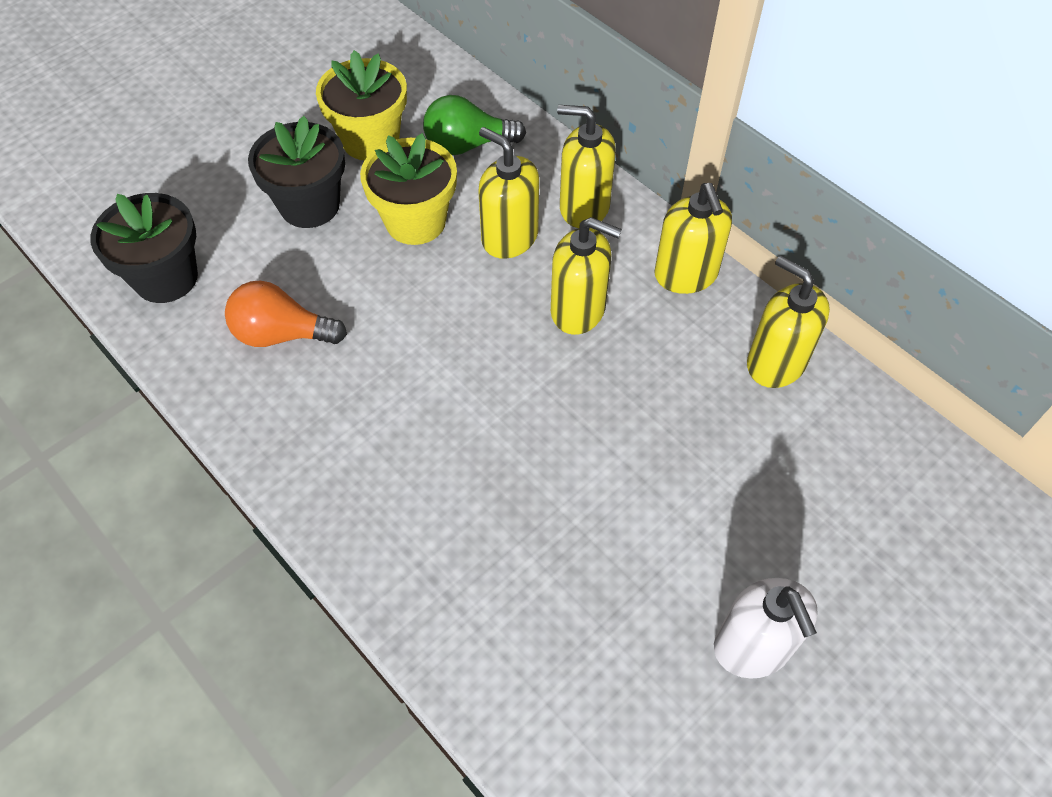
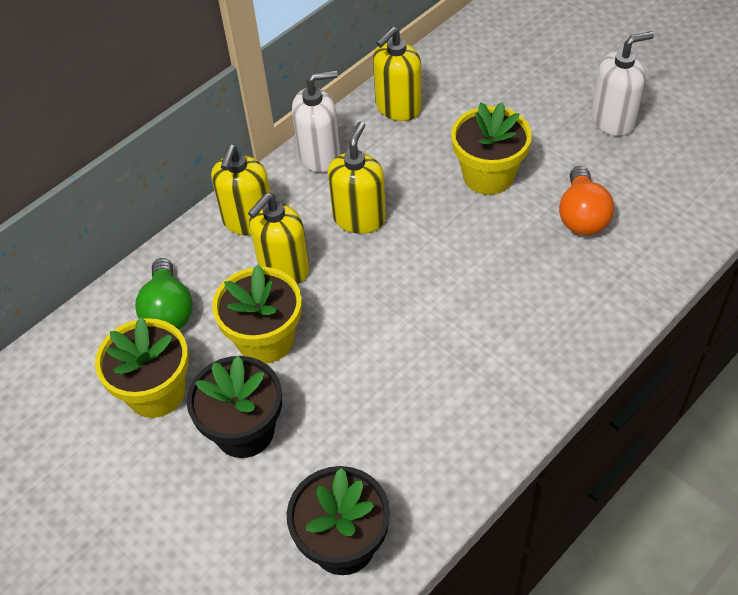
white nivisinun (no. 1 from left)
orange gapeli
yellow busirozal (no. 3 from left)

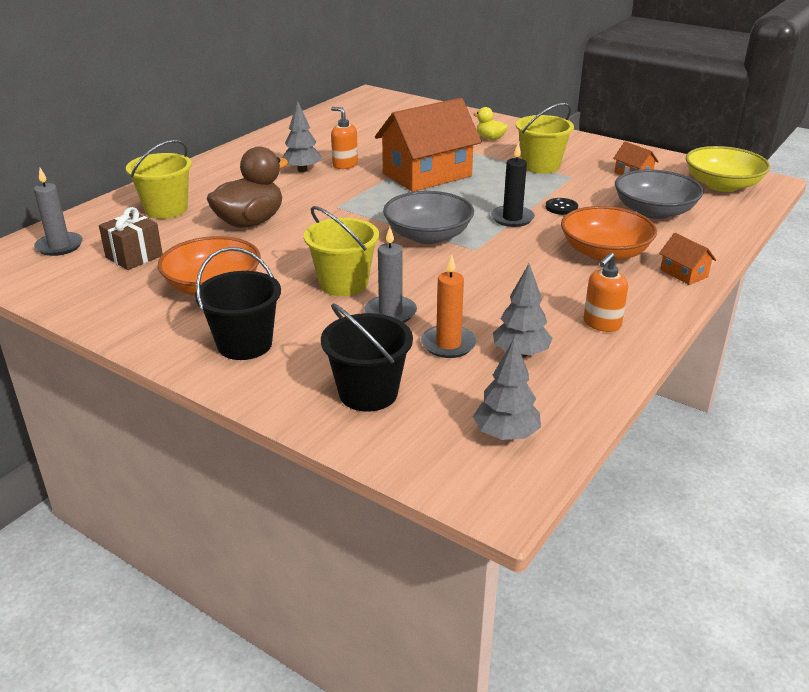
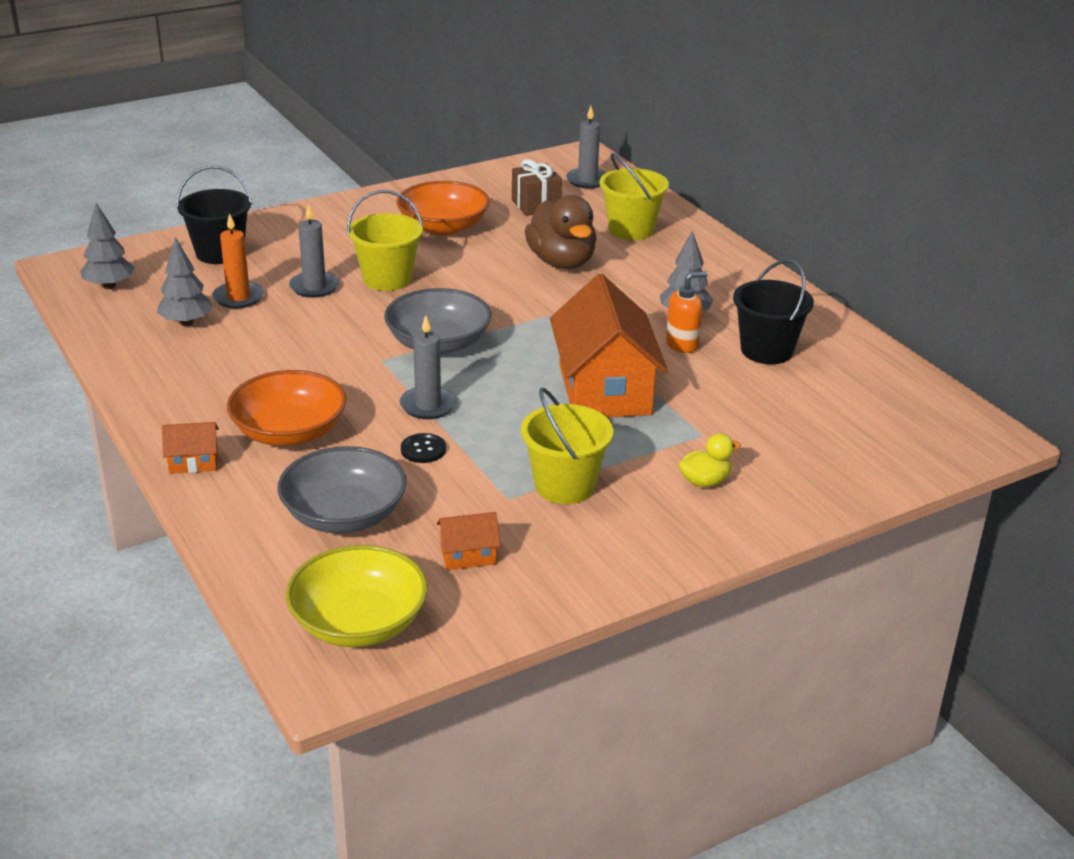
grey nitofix (no. 2 from left)
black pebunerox (no. 2 from left)
orange nivisinun (no. 2 from left in the first image)

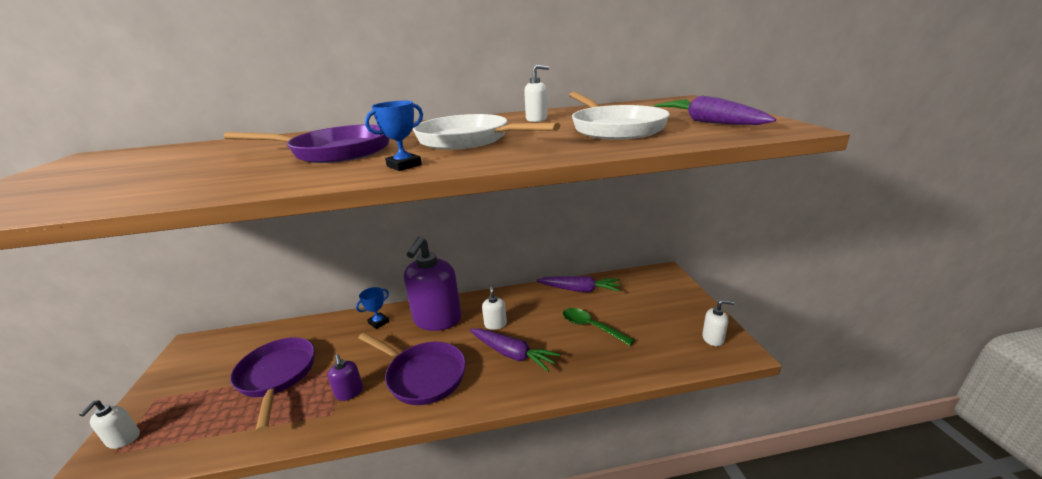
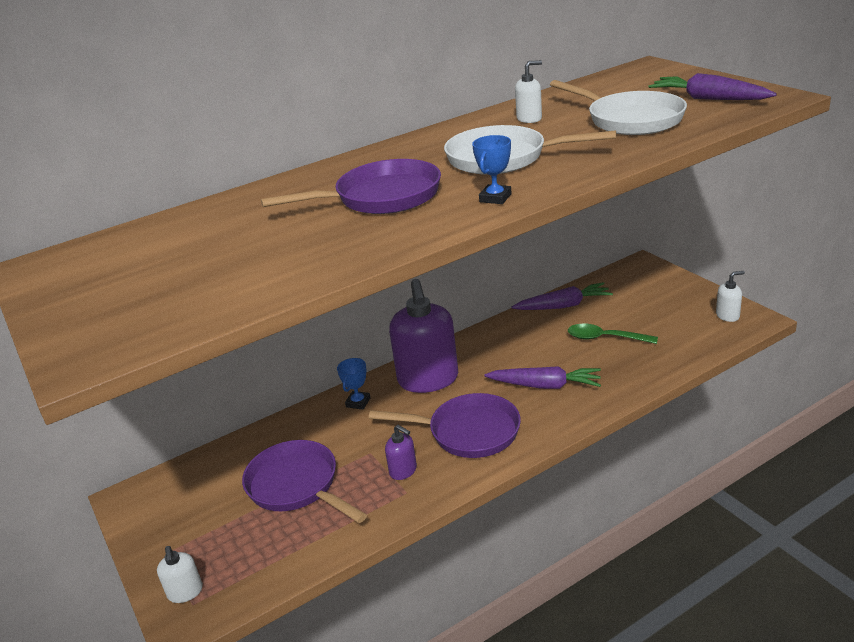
white nivisinun (no. 2 from left in the first image)

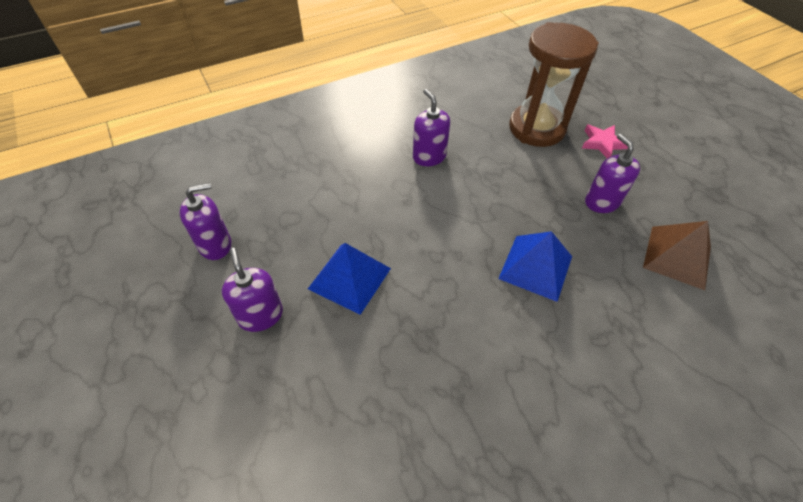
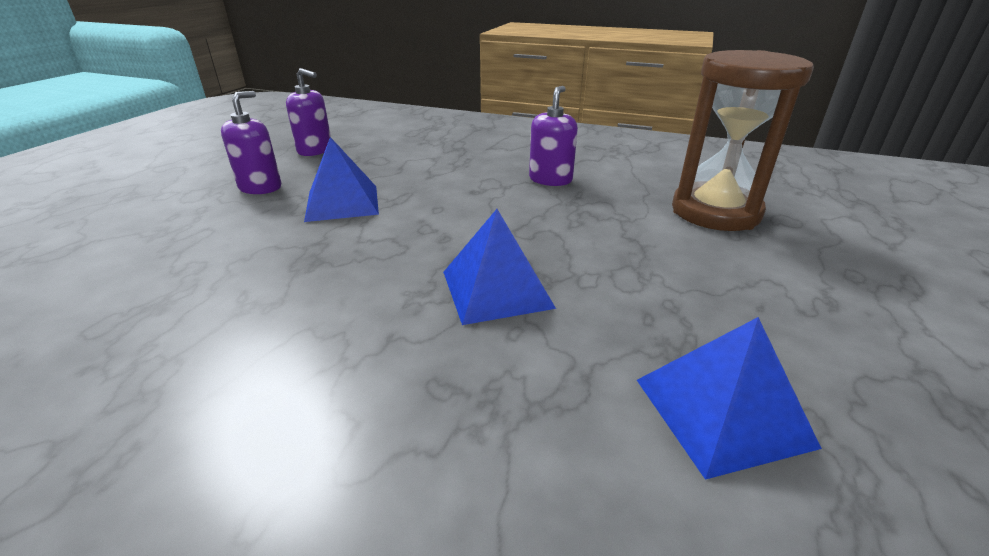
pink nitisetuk
purple nivisinun (no. 4 from left in the first image)
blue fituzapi (no. 3 from left)

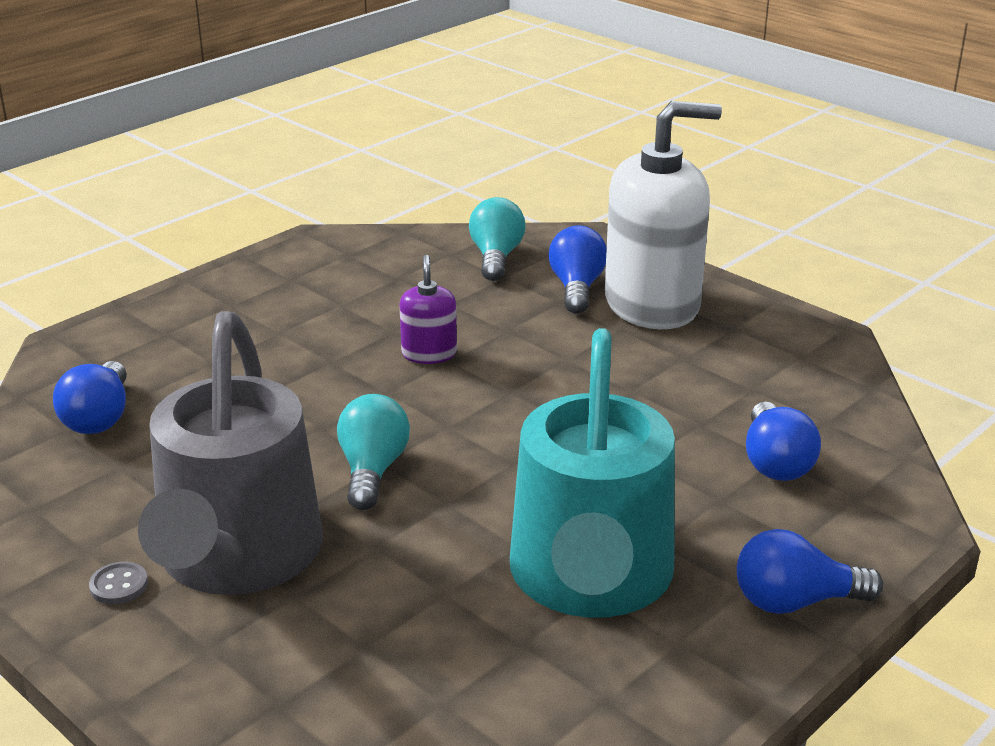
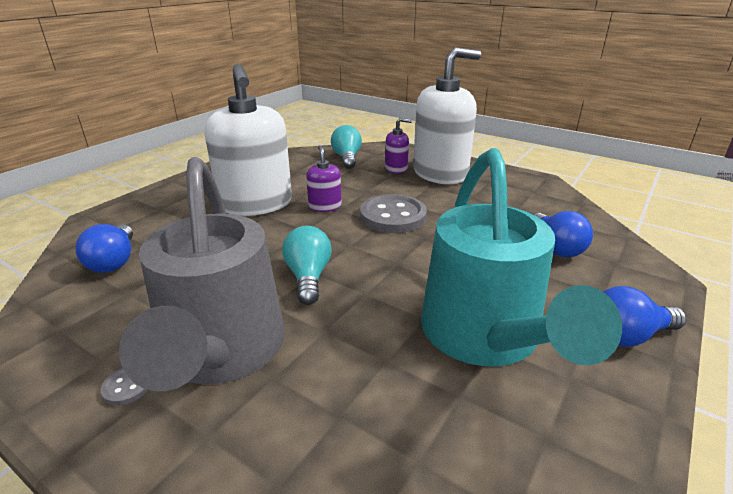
purple nivisinun (no. 2 from left)
white nivisinun (no. 1 from left)
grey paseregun (no. 2 from left)

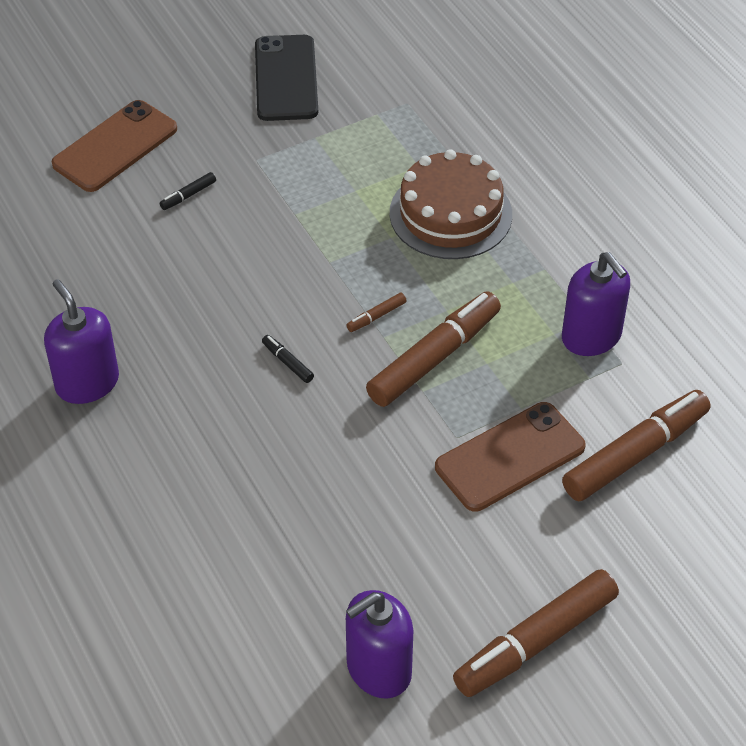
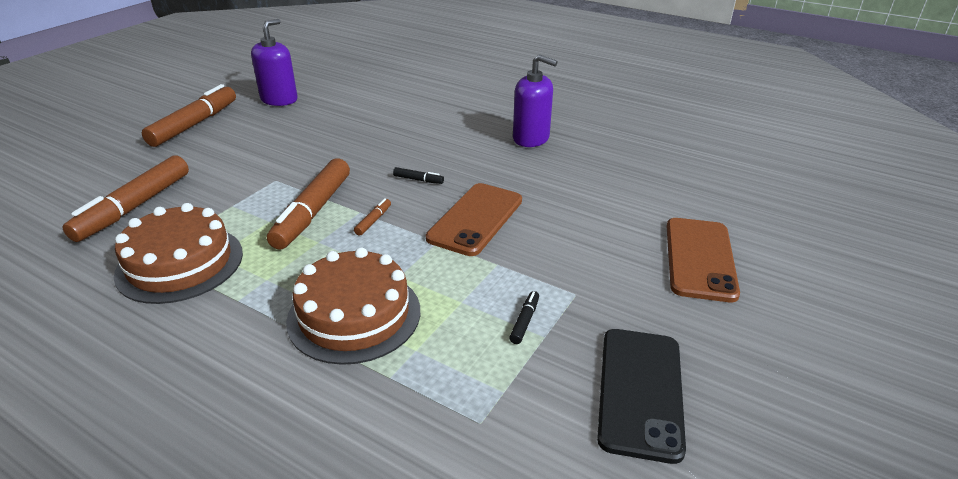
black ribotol
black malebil (no. 2 from left)
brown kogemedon (no. 1 from left)
brown ribotol (no. 1 from left)

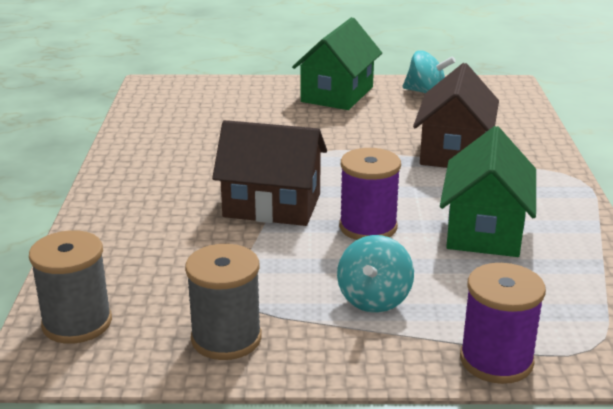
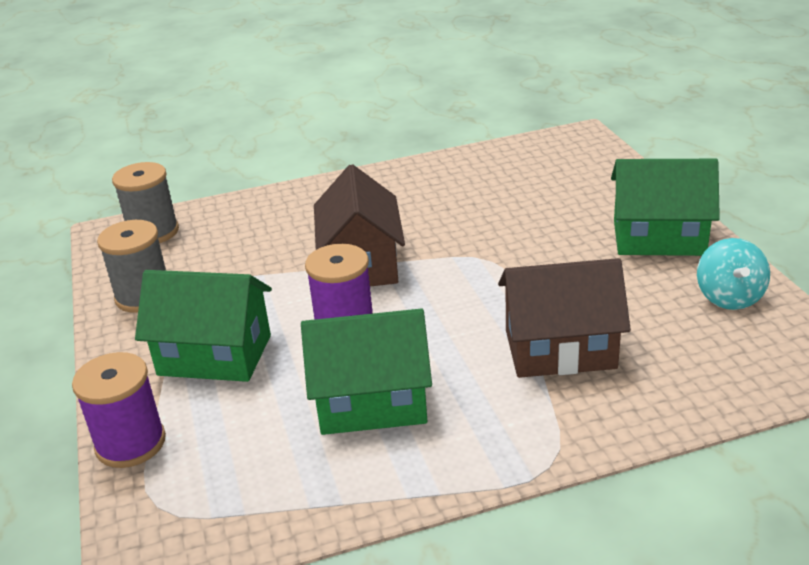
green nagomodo (no. 1 from left)

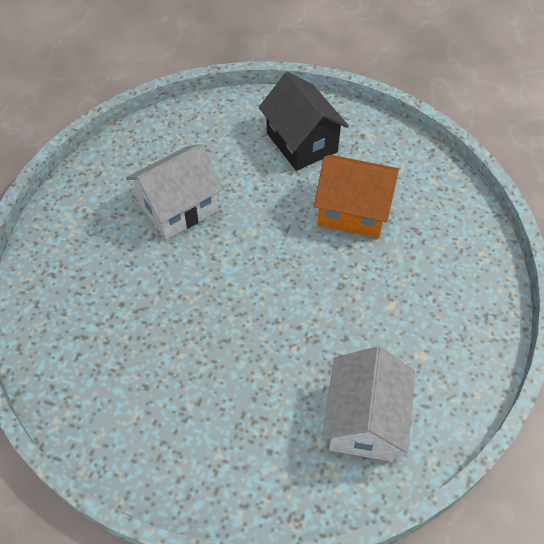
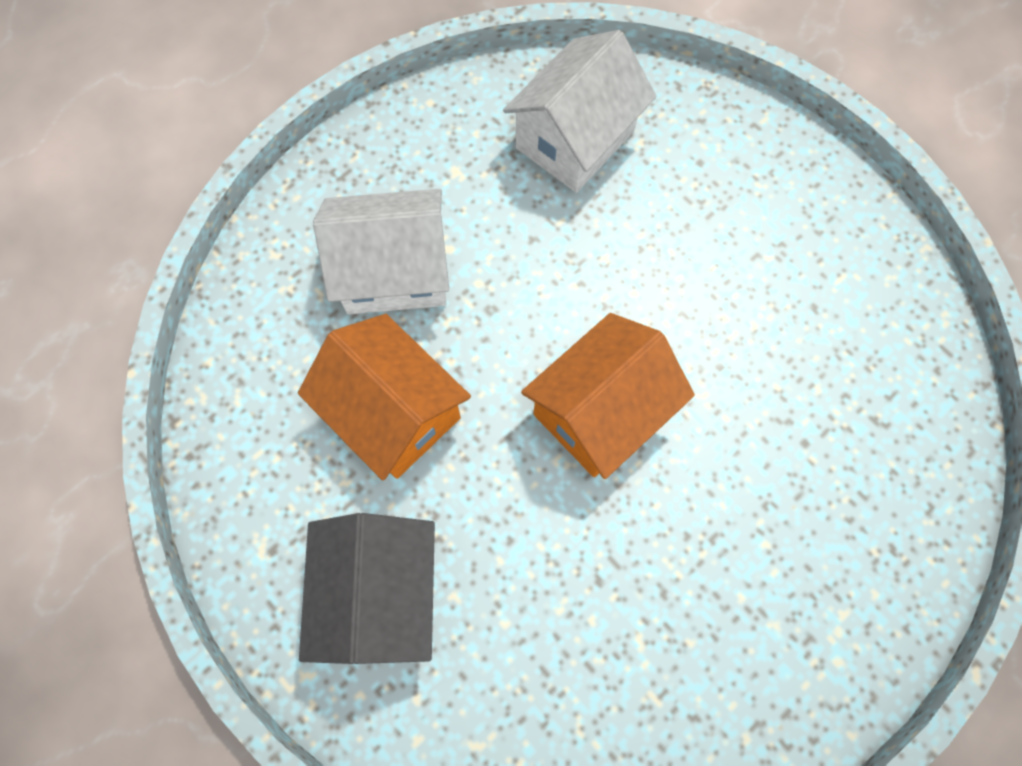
white nagomodo (no. 1 from left)
orange nagomodo (no. 2 from left)

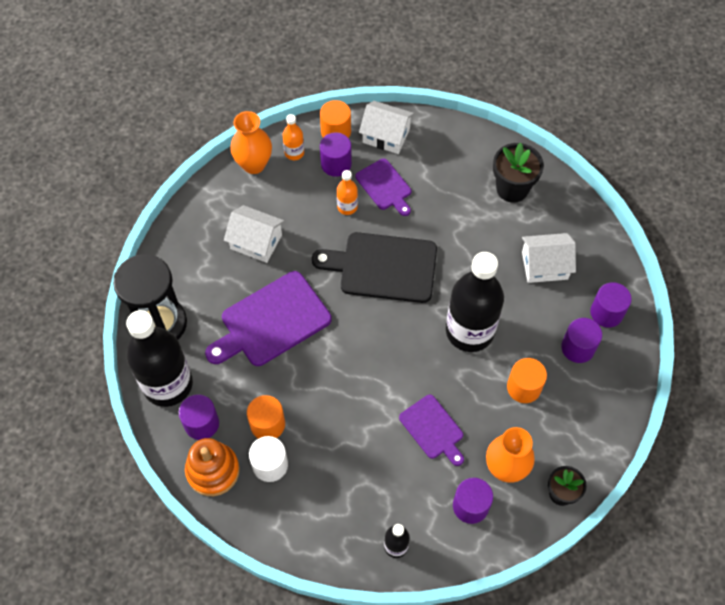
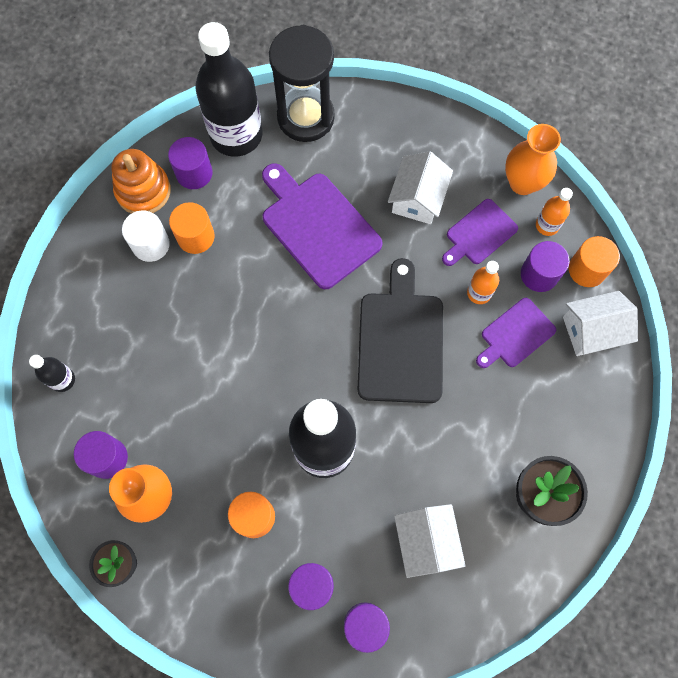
white nagomodo (no. 3 from left)
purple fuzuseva (no. 2 from left)

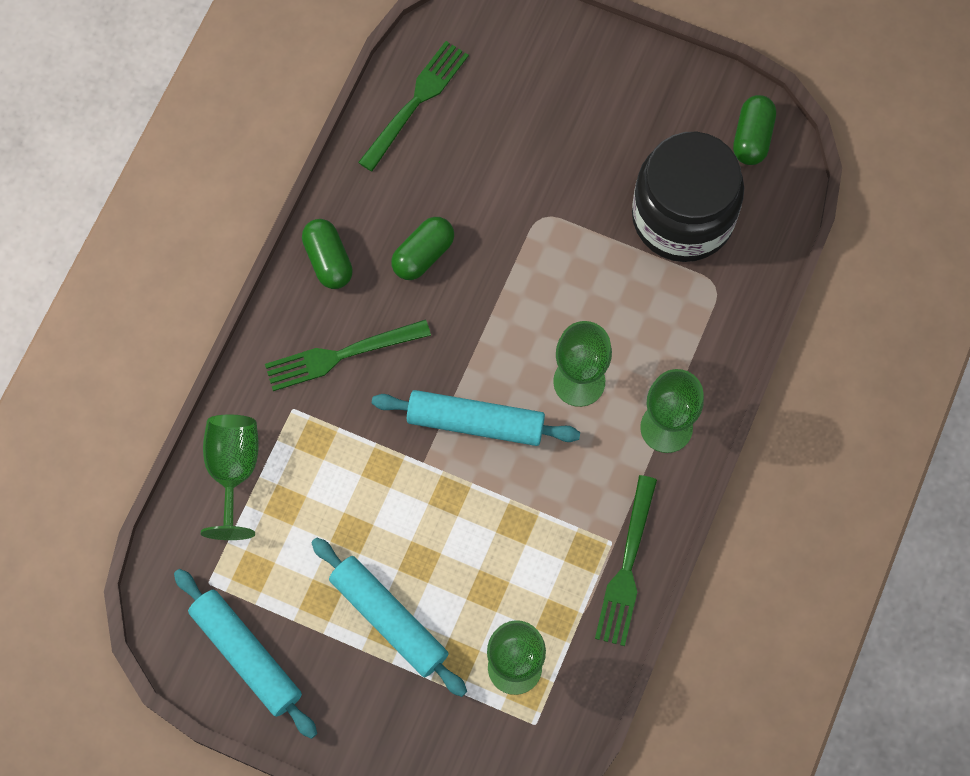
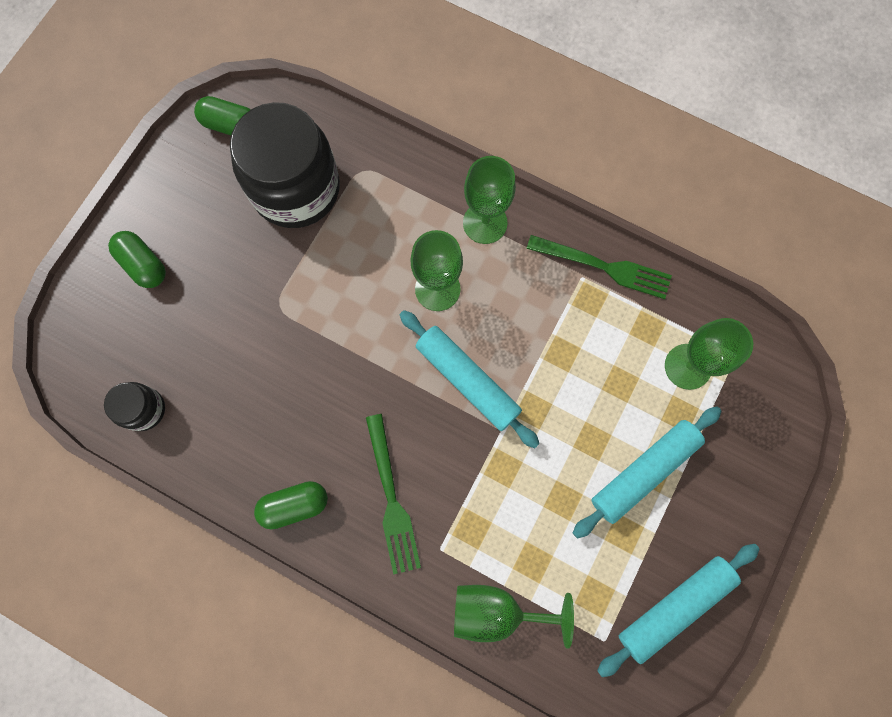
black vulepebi (no. 1 from left)
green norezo (no. 1 from left)
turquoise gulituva (no. 1 from left)

